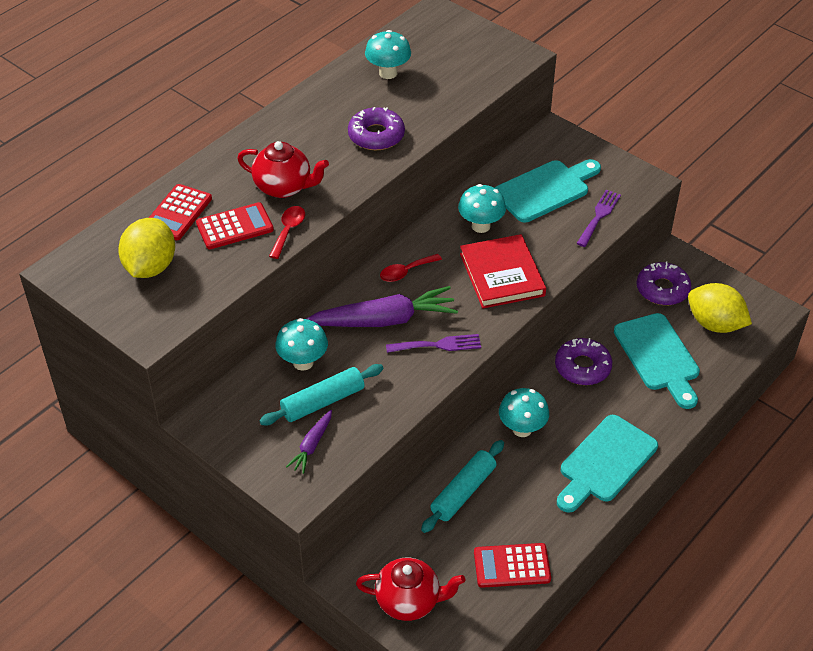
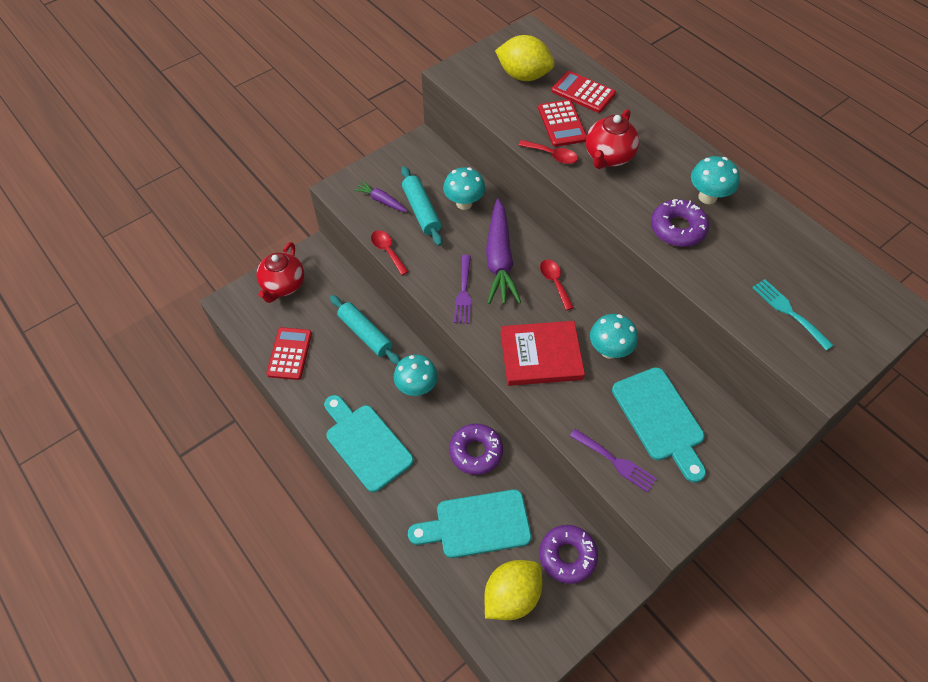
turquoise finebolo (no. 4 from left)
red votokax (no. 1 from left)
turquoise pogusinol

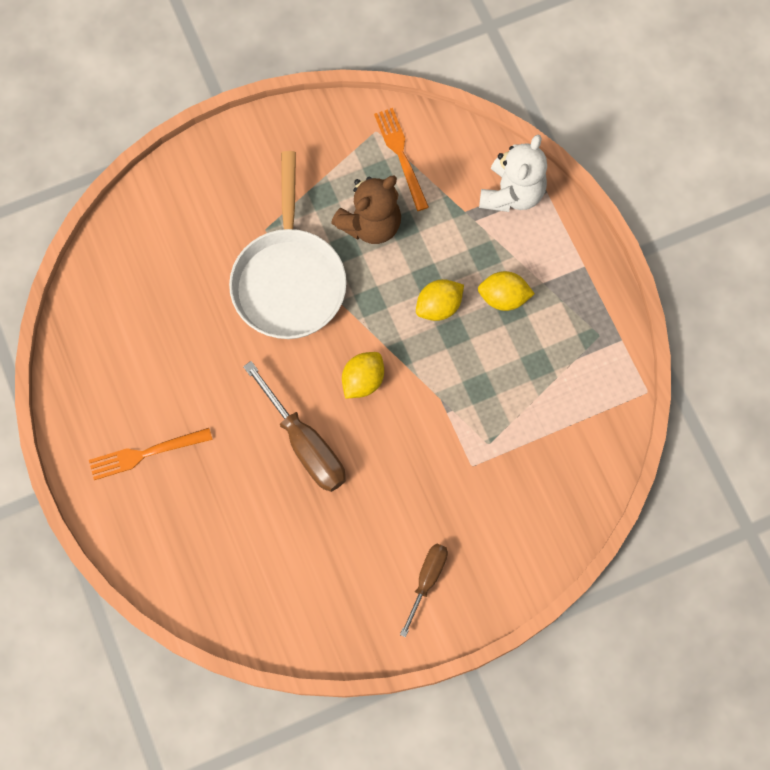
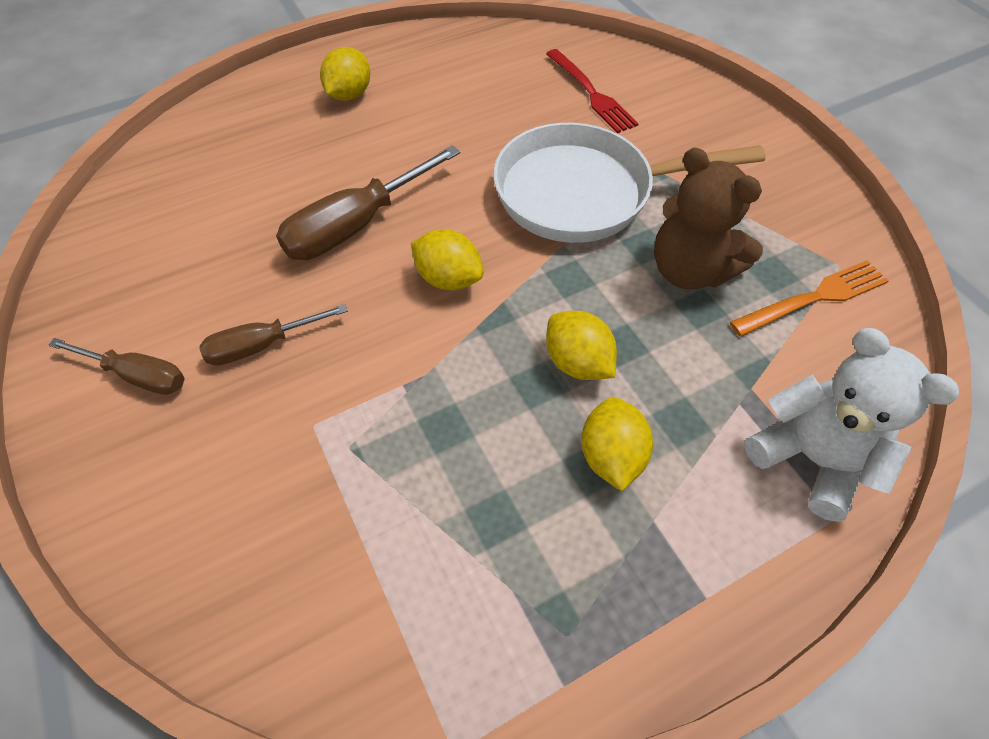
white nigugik
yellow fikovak (no. 1 from left)
red pogusinol
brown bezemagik (no. 2 from left)

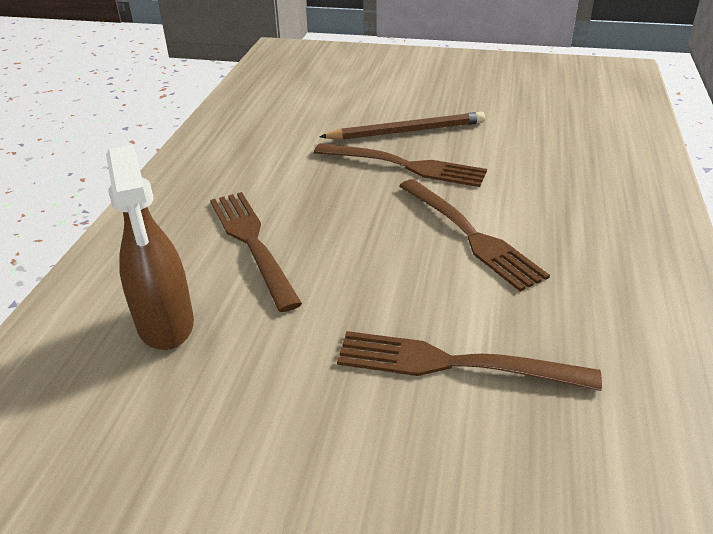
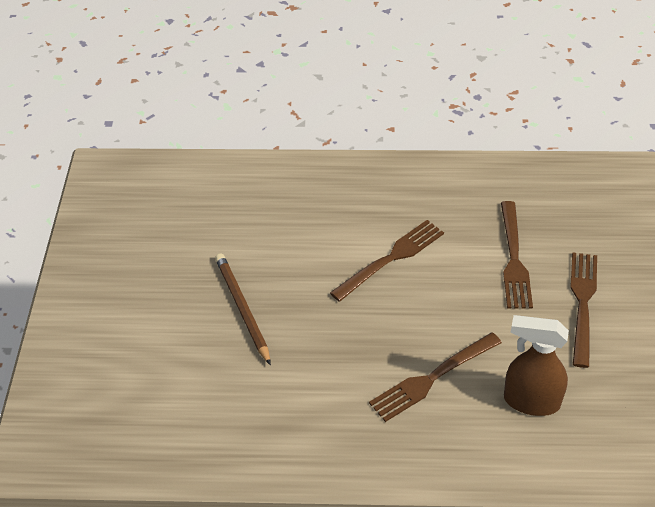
brown pogusinol (no. 4 from left)
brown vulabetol

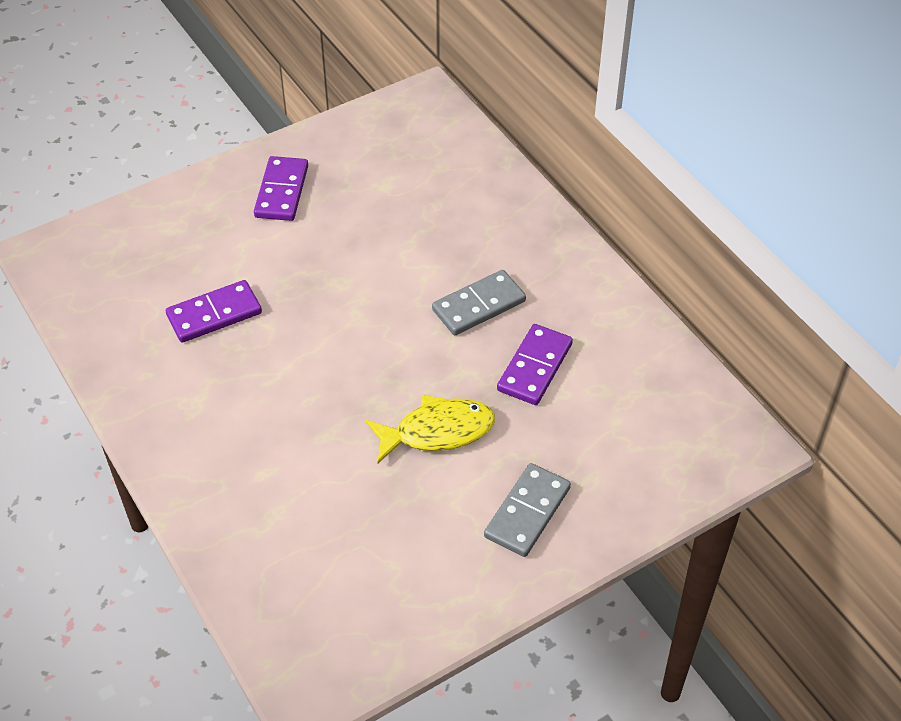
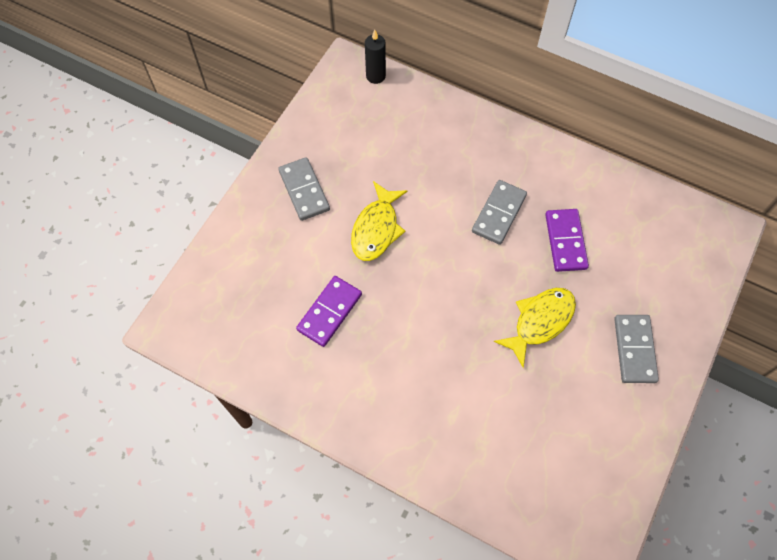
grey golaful (no. 1 from left)
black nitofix
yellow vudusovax (no. 1 from left)

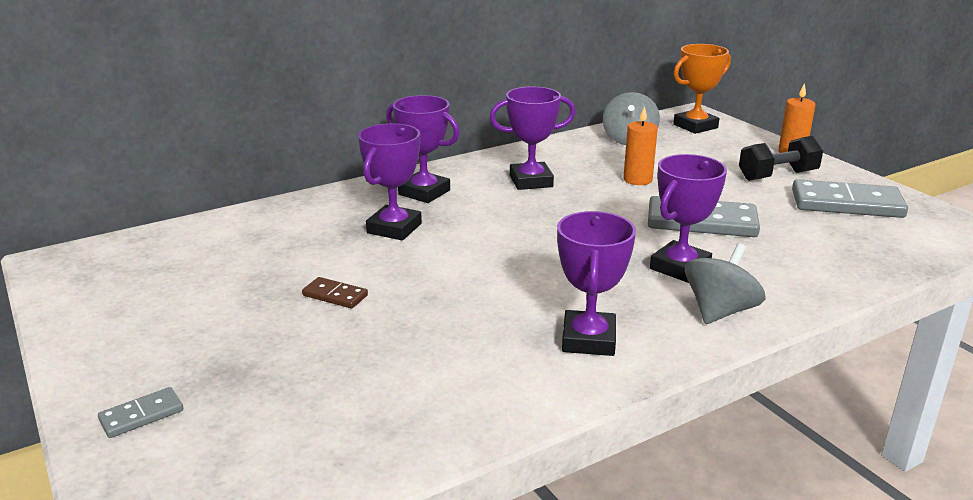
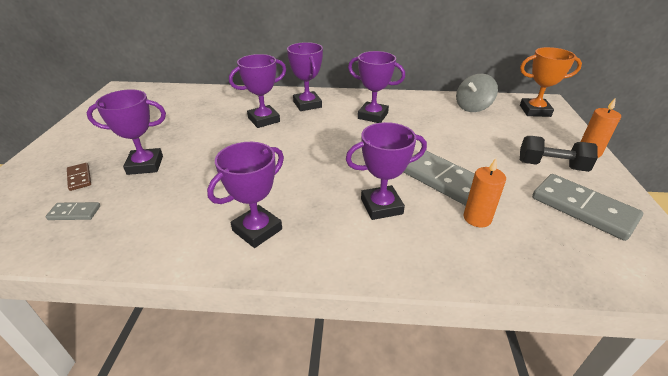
orange nitofix (no. 1 from left)
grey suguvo (no. 2 from left in the first image)
brown golaful
grey golaful (no. 1 from left)
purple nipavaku (no. 1 from left)

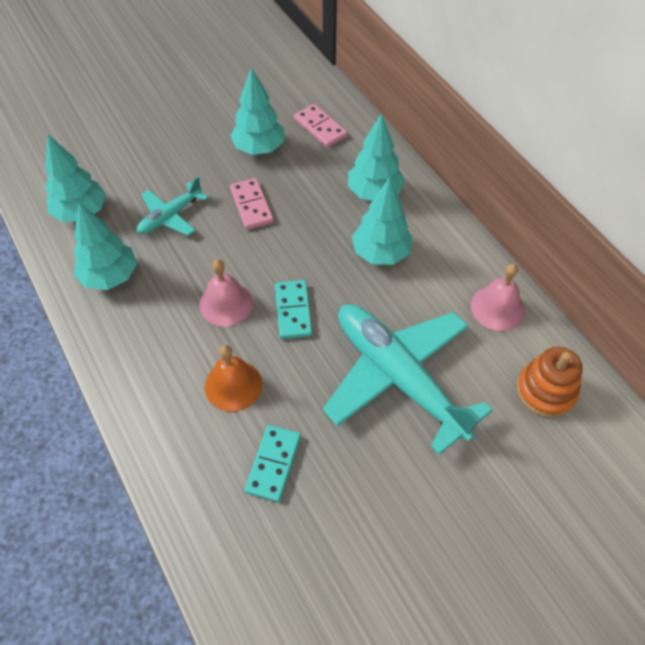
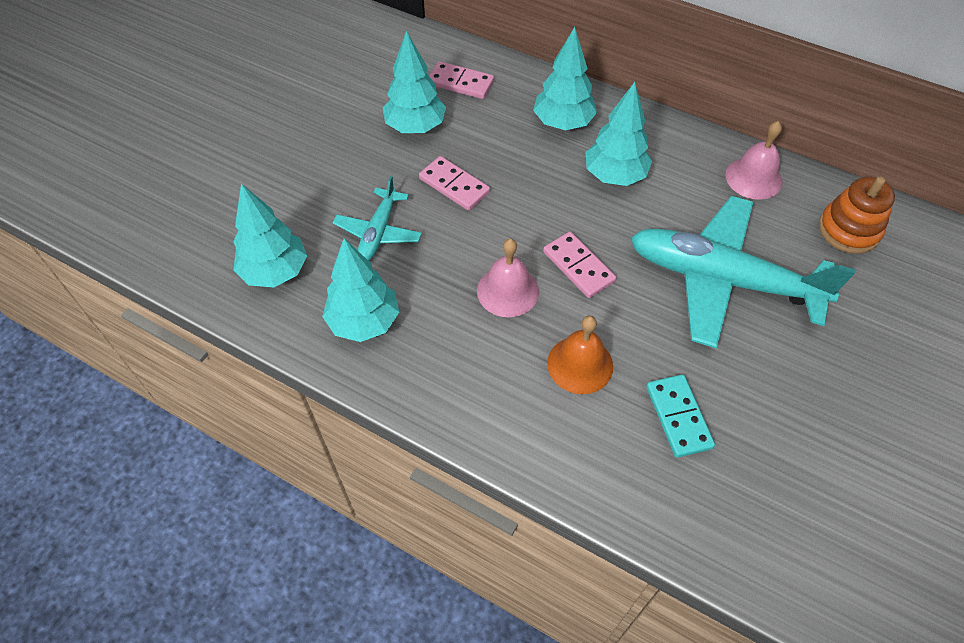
pink golaful (no. 3 from left)

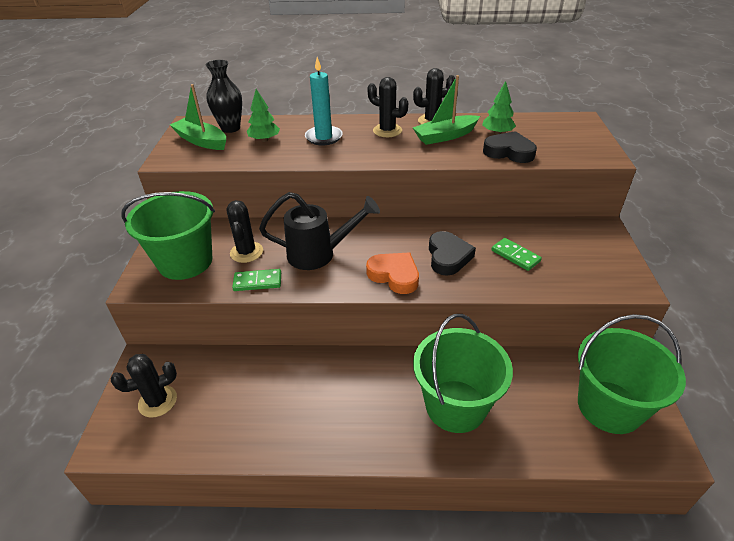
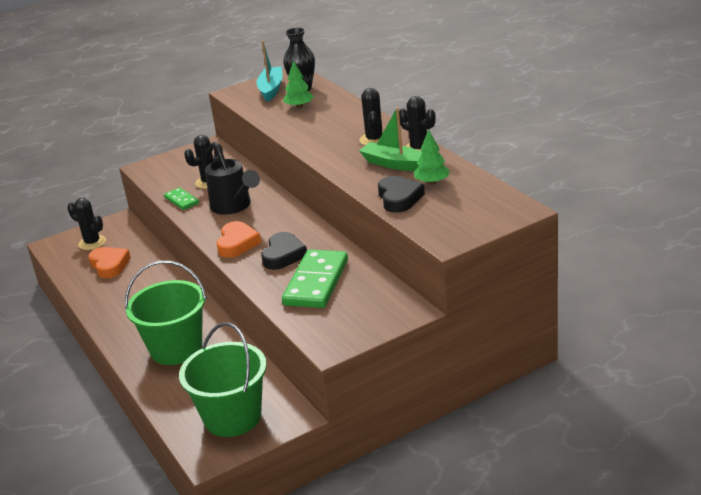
turquoise nitofix
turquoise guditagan
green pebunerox (no. 1 from left in the first image)
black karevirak (no. 1 from left)
green golaful (no. 2 from left)
orange karevirak (no. 1 from left)

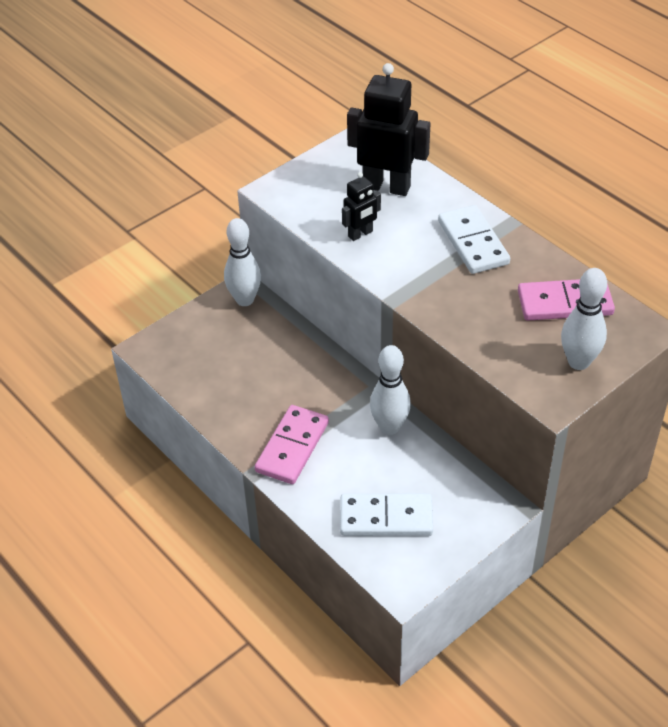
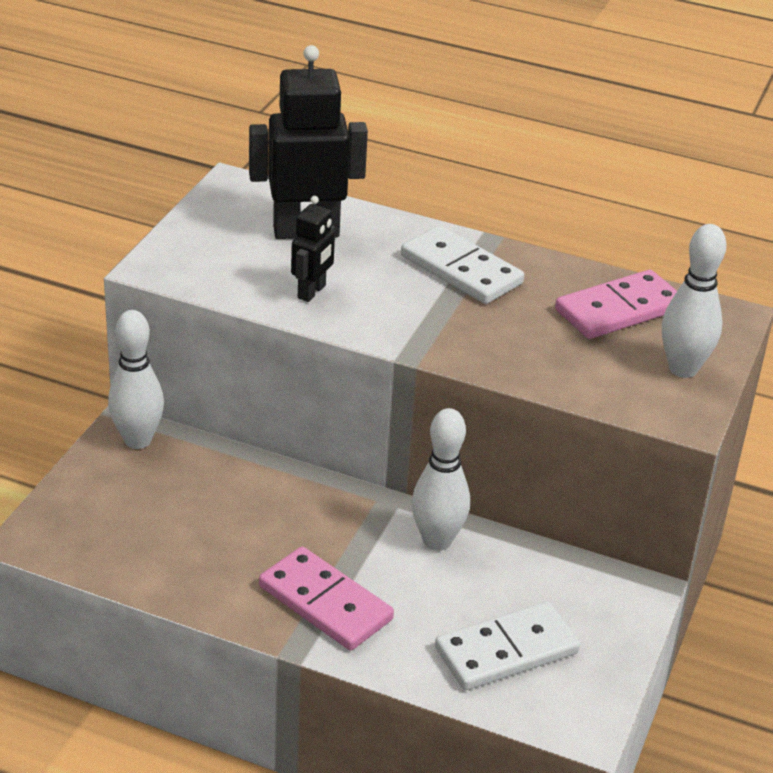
pink golaful (no. 1 from left)

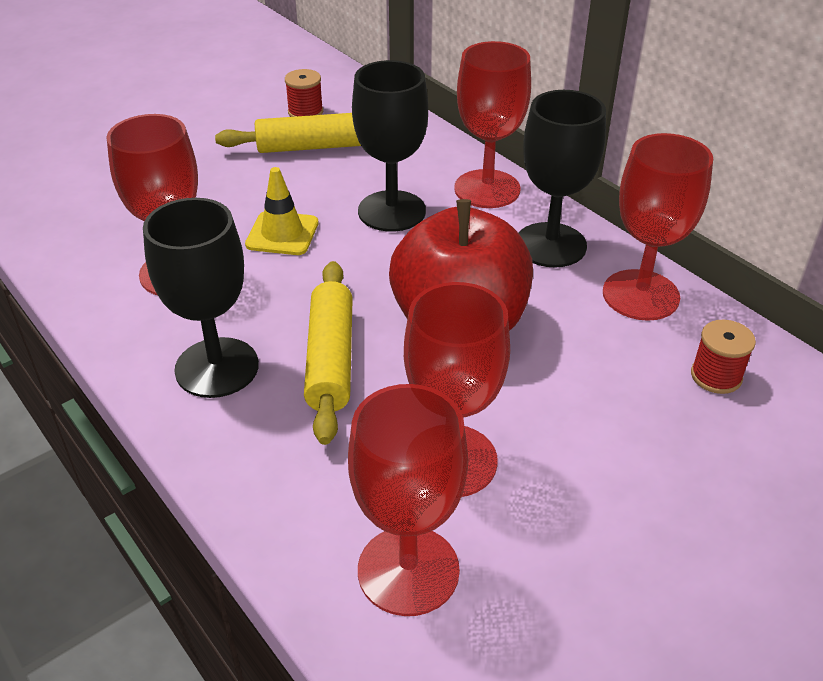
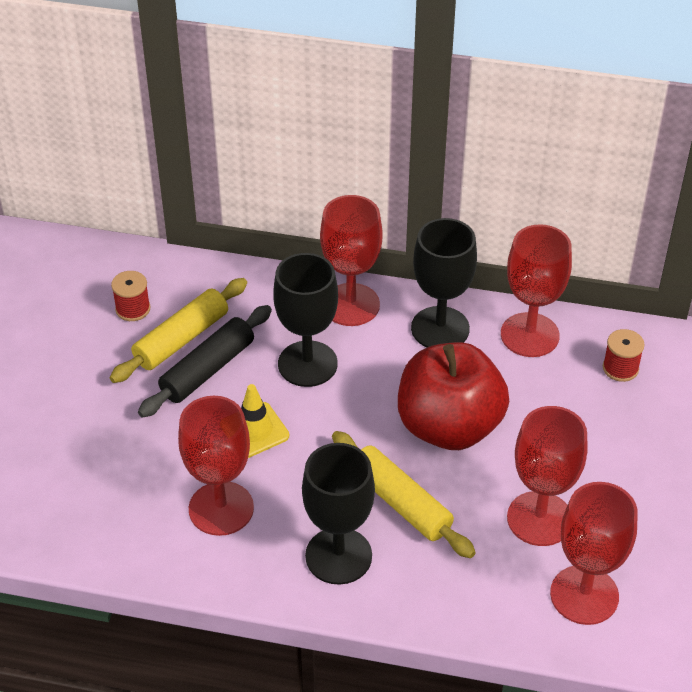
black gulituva

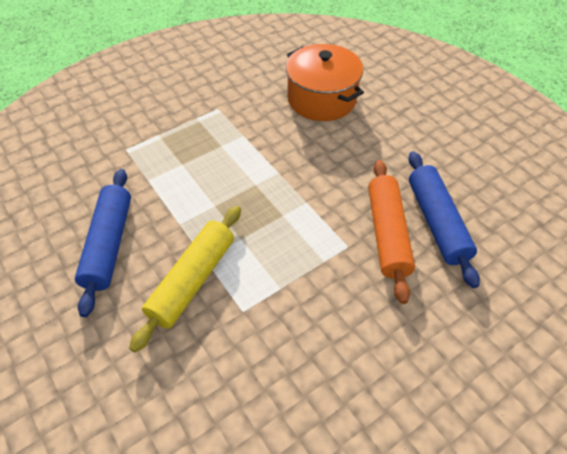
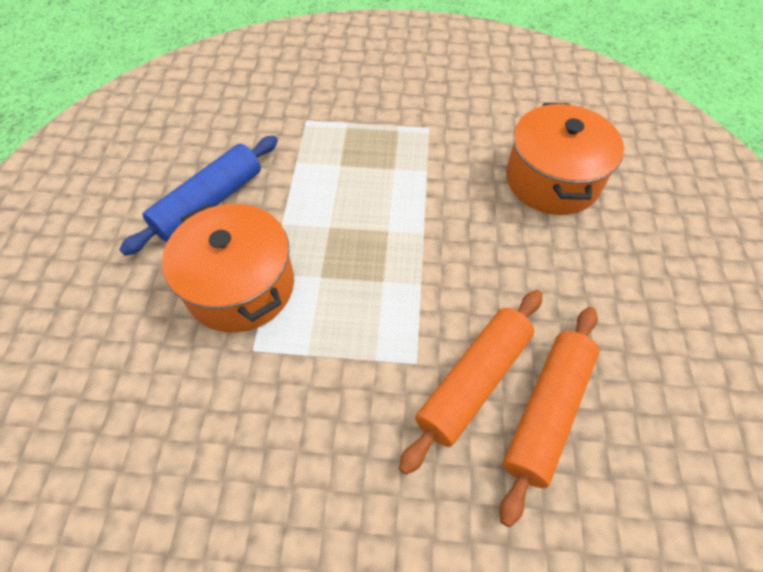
orange gulituva (no. 2 from left)
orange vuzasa (no. 1 from left)

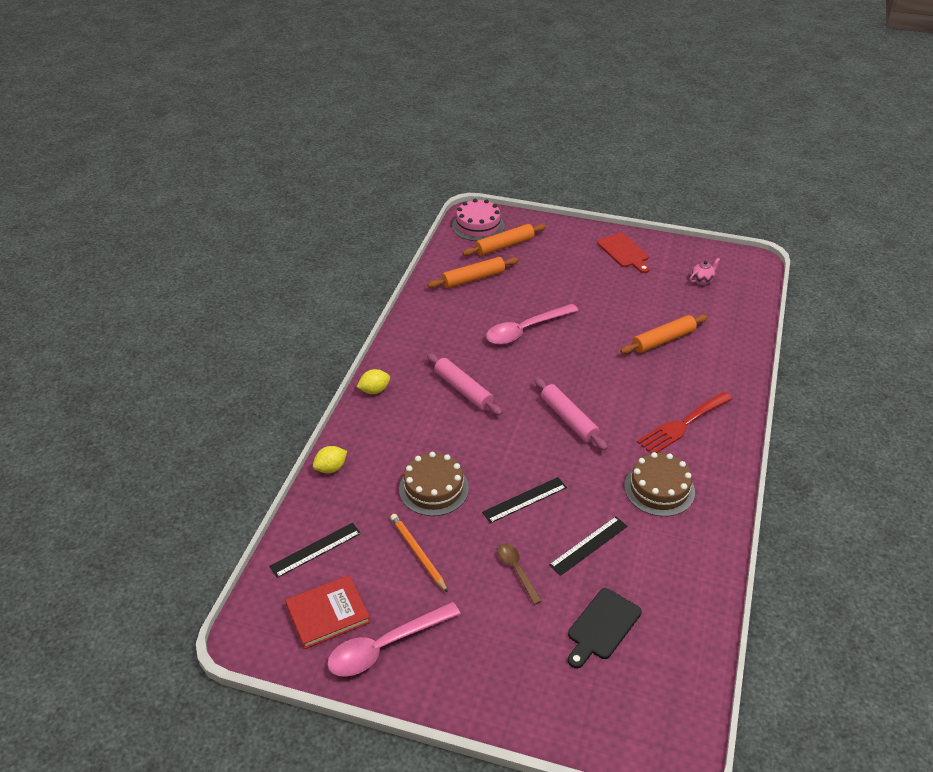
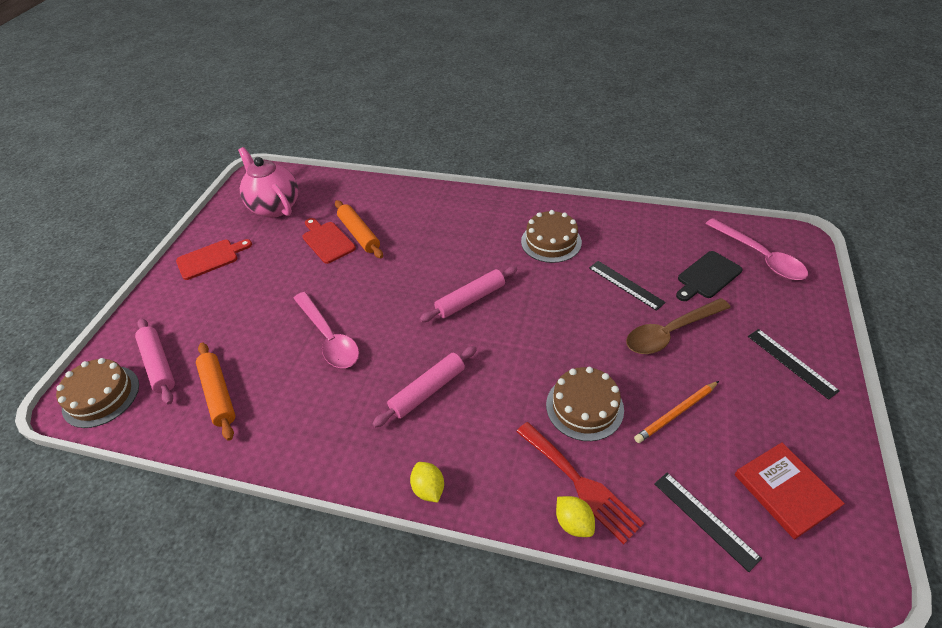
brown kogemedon (no. 1 from left)
pink gulituva (no. 1 from left)
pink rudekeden
red pogusinol
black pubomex (no. 3 from left)
brown votokax
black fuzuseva
pink votokax (no. 2 from left)
red fuzuseva (no. 2 from left)

